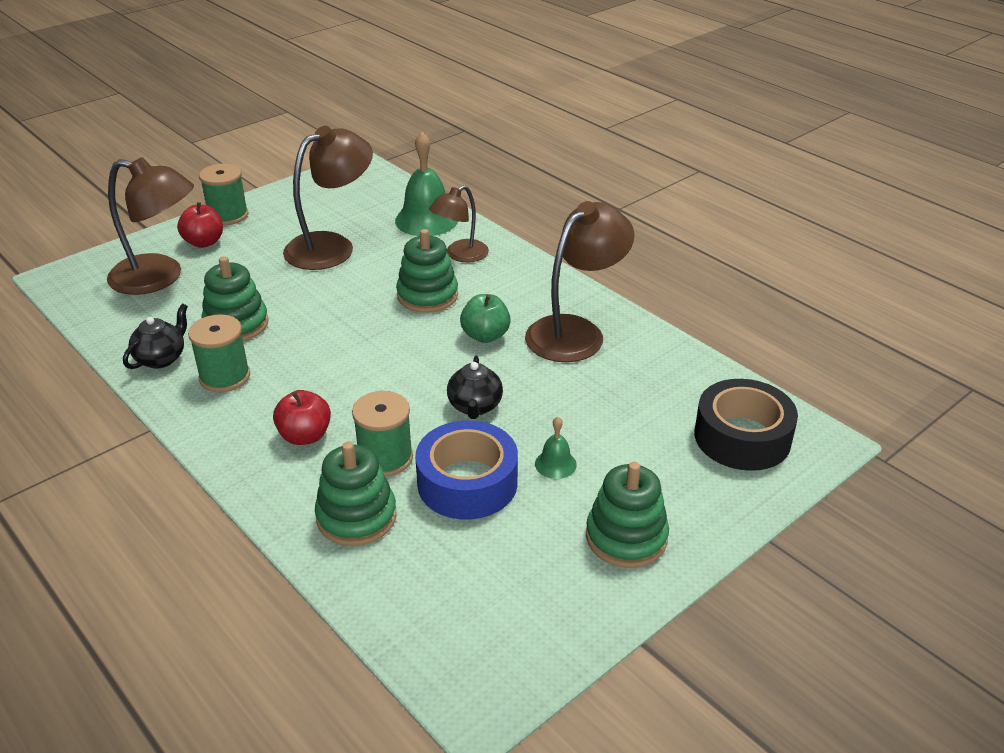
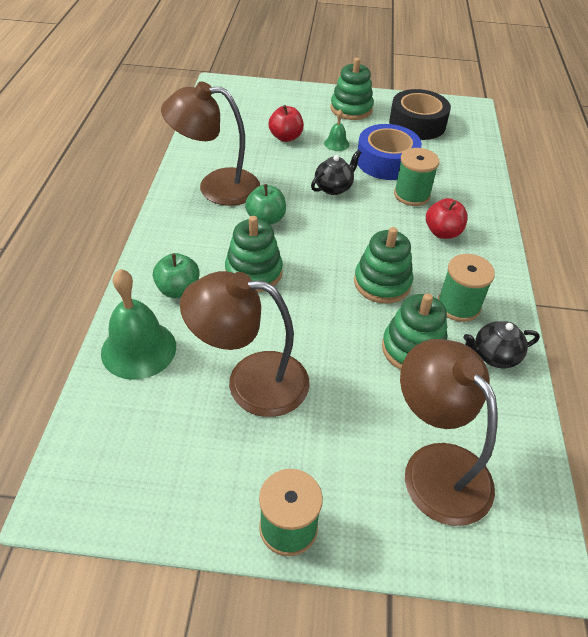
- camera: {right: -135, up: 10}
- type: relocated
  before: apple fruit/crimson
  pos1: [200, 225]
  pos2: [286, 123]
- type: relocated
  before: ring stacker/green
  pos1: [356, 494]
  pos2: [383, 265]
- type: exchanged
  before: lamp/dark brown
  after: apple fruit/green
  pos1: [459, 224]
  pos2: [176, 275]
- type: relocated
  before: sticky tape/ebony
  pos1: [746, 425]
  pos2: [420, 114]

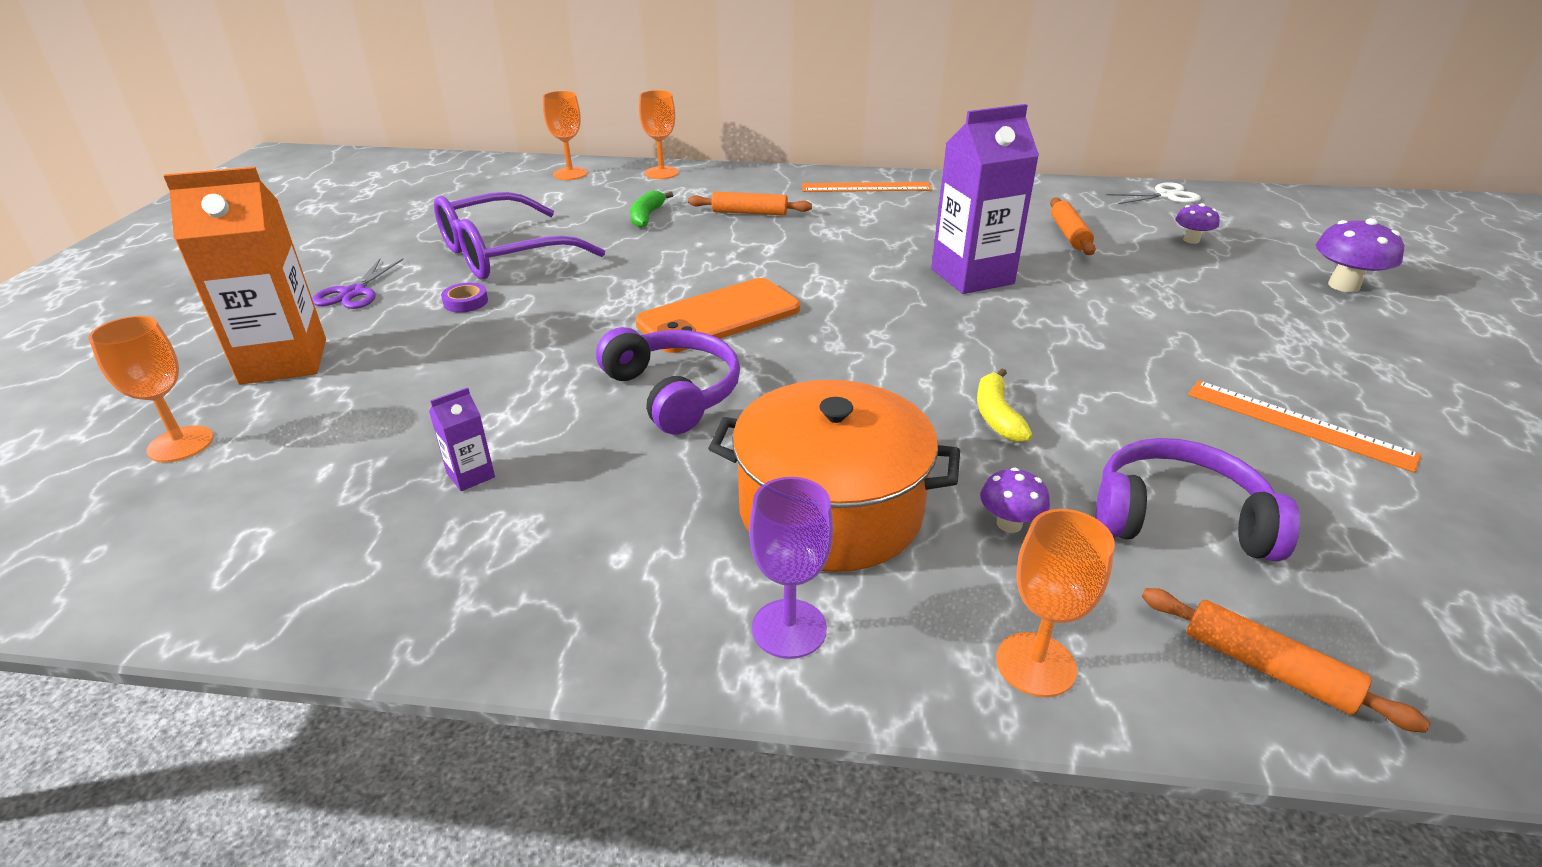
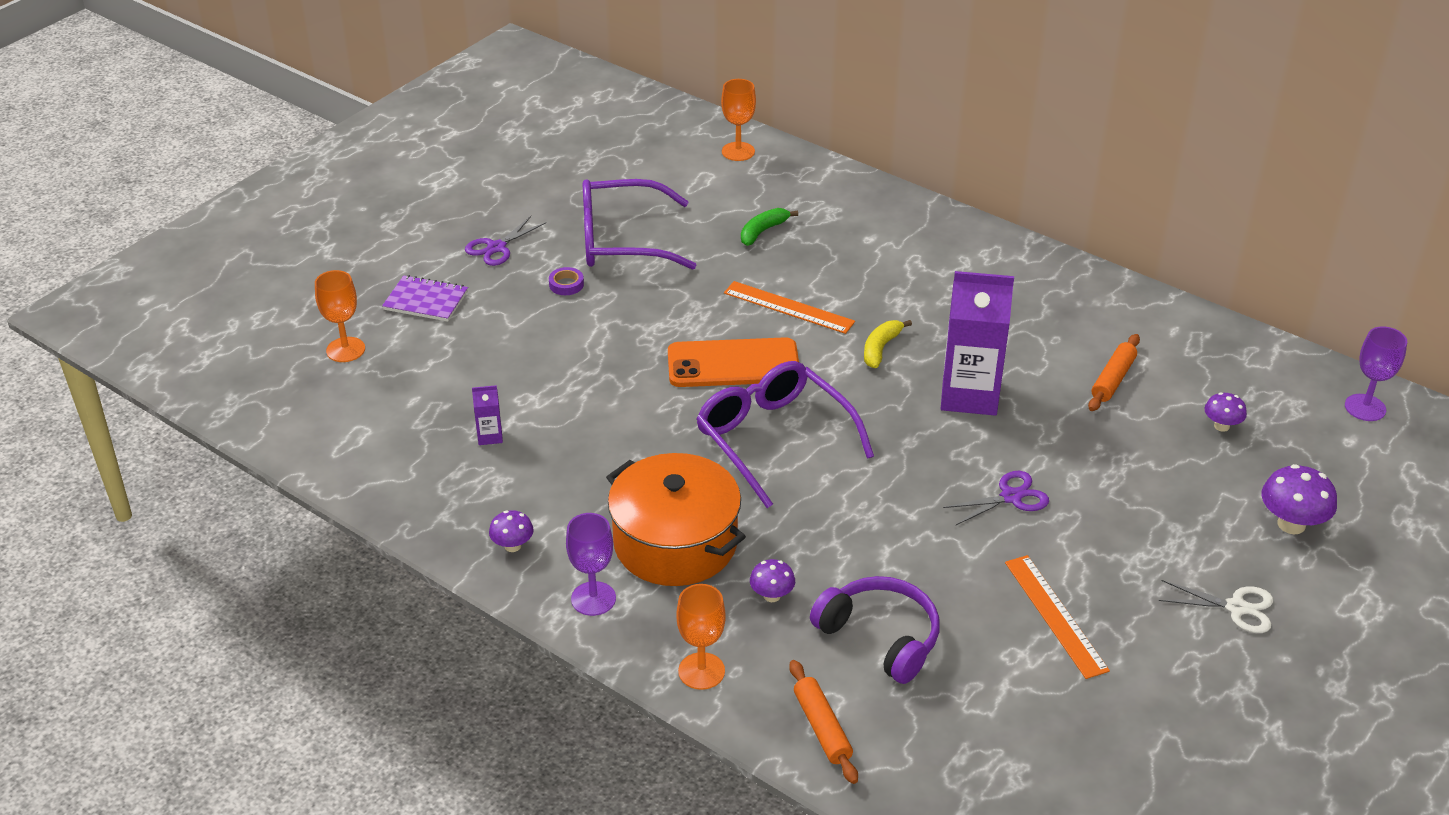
- camera: {right: 30, up: 5}
- type: exchanged
  before: milk carton/orange
  after: exercise book/royal purple
  pos1: [245, 276]
  pos2: [425, 298]
- type: missing
  before: headphones/royal purple
  pos1: [668, 380]
- type: missing
  before: chalice/orange
  pos1: [659, 134]
- type: missing
  before: rolling pin/orange
  pos1: [750, 204]
- type: relocated
  before: ruler/orange
  pos1: [867, 187]
  pos2: [789, 307]
- type: relocated
  before: banana/yellow
  pos1: [1005, 406]
  pos2: [888, 344]
- type: relocated
  before: shears/snow-white
  pos1: [1154, 193]
  pos2: [1216, 606]
- type: appeared
  after: mushroom/royal purple
  pos2: [511, 531]
- type: appeared
  after: spectacles/royal purple
  pos2: [785, 434]
- type: appeared
  after: shears/royal purple
  pos2: [996, 498]
- type: appeared
  after: chalice/royal purple
  pos2: [1376, 373]

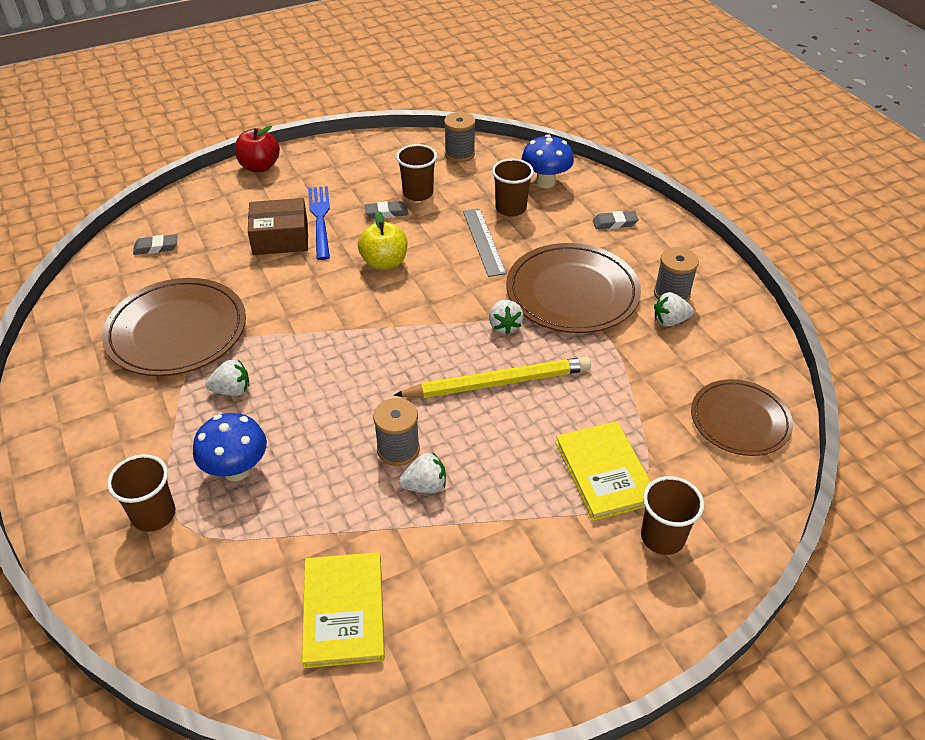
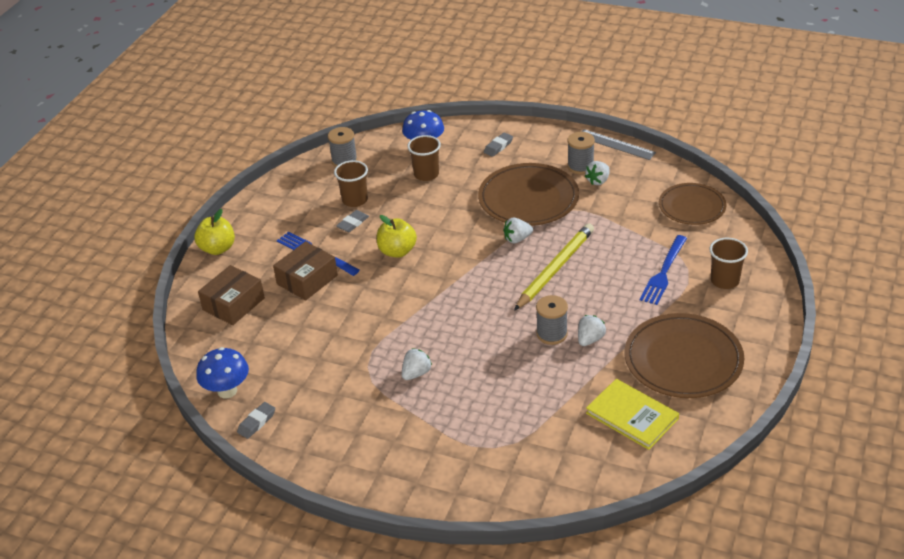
- camera: {right: -40, up: -5}
- type: relocated
  before: plate/dark brown
  pos1: [174, 327]
  pos2: [684, 355]
- type: missing
  before: tumbler/dark brown
  pos1: [141, 493]
- type: relocated
  before: pencil eraser/grey
  pos1: [155, 244]
  pos2: [256, 420]
- type: relocated
  before: mushroom/royal blue
  pos1: [230, 447]
  pos2: [222, 372]
- type: colour
  before: apple fruit/crimson
  after: apple fruit/yellow
  pos1: [257, 149]
  pos2: [214, 232]
- type: relocated
  before: ruler/grey
  pos1: [484, 242]
  pos2: [618, 144]
- type: spun
  before: berry/snow-white
  pos1: [506, 317]
  pos2: [518, 231]
  turn: 120
- type: exchanged
  before: hardcover/yellow
  after: fork/royal blue
  pos1: [602, 471]
  pos2: [663, 270]
- type: appeared
  after: package/dark brown
  pos2: [231, 295]

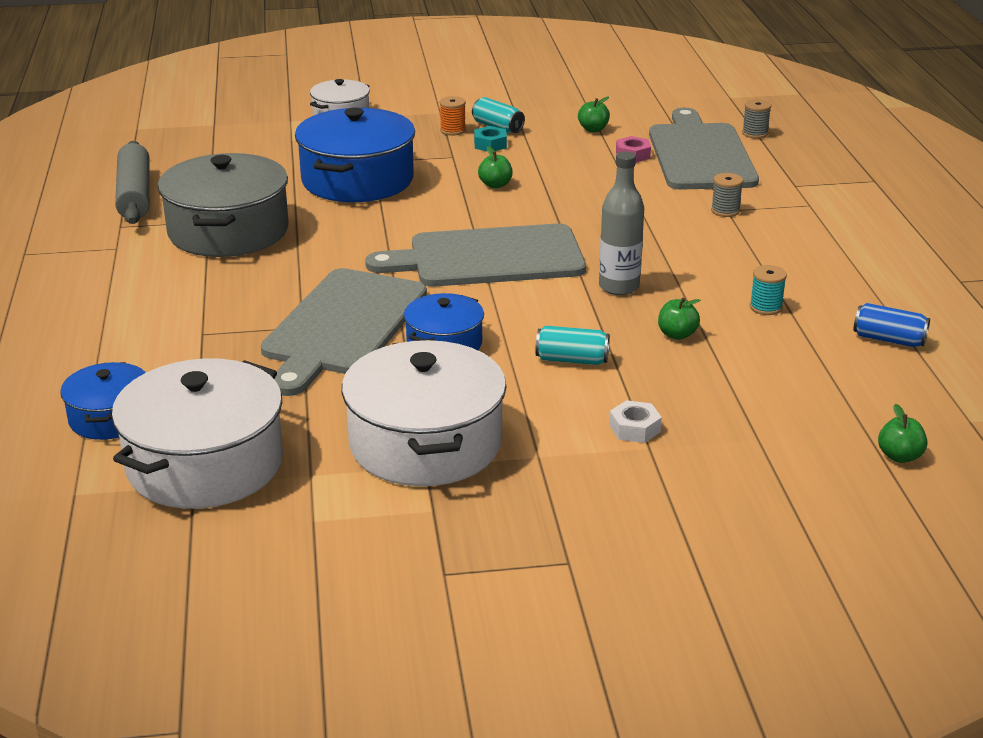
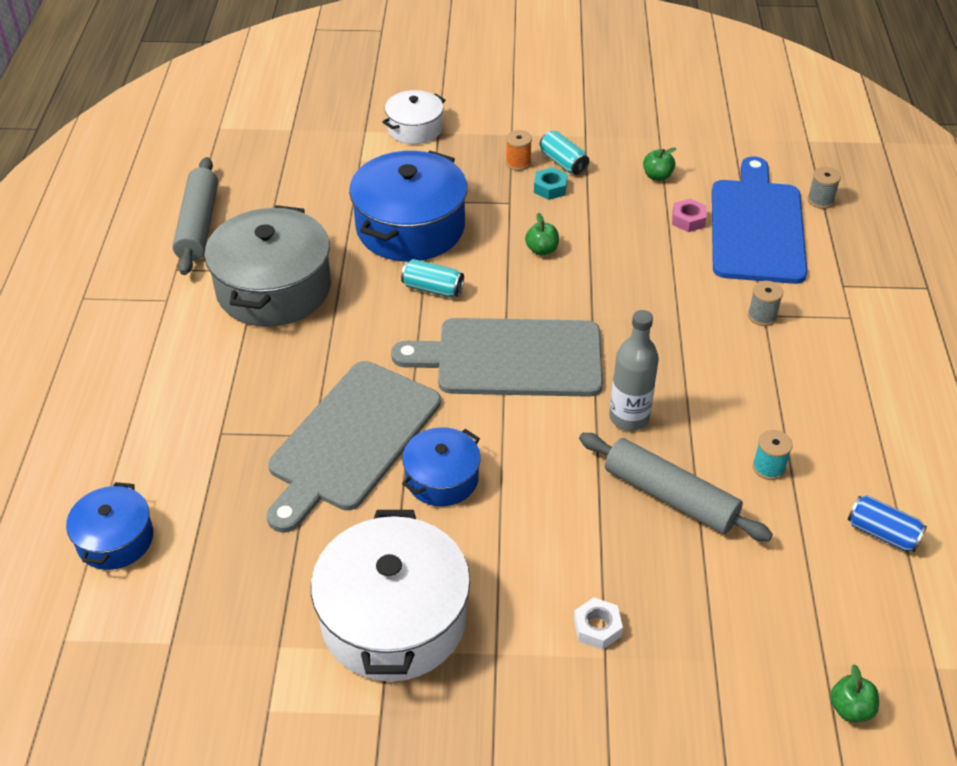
- camera: {right: 10, up: 15}
- type: missing
  before: cooking pot/snow-white
  pos1: [197, 433]
- type: relocated
  before: tin/turquoise
  pos1: [572, 345]
  pos2: [432, 278]
- type: colour
  before: bread board/grey
  after: bread board/royal blue
  pos1: [704, 149]
  pos2: [759, 220]
- type: exchanged
  before: apple fruit/green
  after: rolling pin/grey
  pos1: [679, 318]
  pos2: [676, 487]

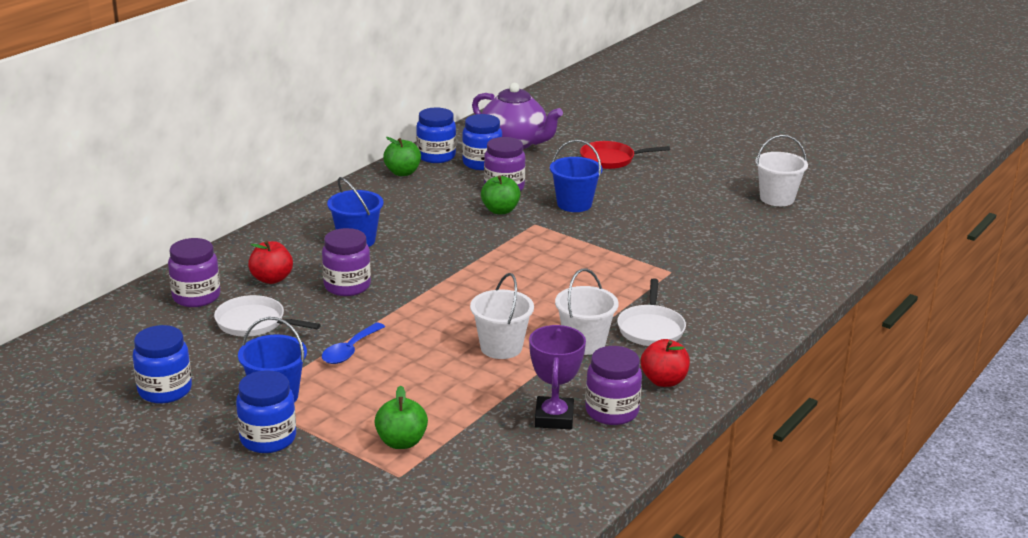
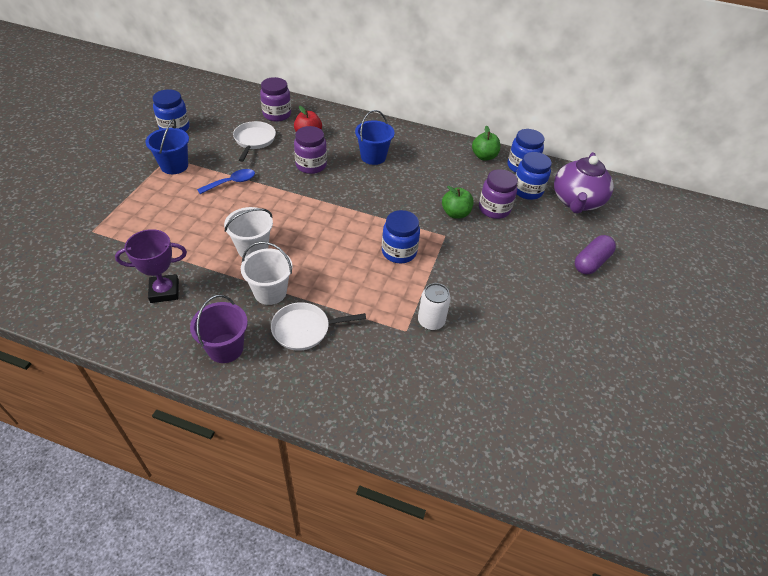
- camera: {right: 70, up: 20}
- type: relocated
  before: jam jar/royal blue
  pos1: [266, 411]
  pos2: [401, 236]
- type: spun
  before: spoon/royal blue
  pos1: [353, 343]
  pos2: [226, 181]
  turn: 135
- type: missing
  before: apple fruit/green
  pos1: [401, 417]
- type: missing
  before: bucket/royal blue
  pos1: [576, 176]
- type: exchanged
  before: pan/crimson
  after: pill/royal purple
  pos1: [625, 155]
  pos2: [595, 254]
- type: missing
  before: jam jar/royal purple
  pos1: [613, 385]
- type: exchanged
  before: apple fruit/crimson
  after: bucket/royal purple
  pos1: [665, 363]
  pos2: [219, 329]
- type: missing
  before: bucket/snow-white
  pos1: [781, 170]
- type: appeared
  after: tin/snow-white
  pos2: [434, 306]

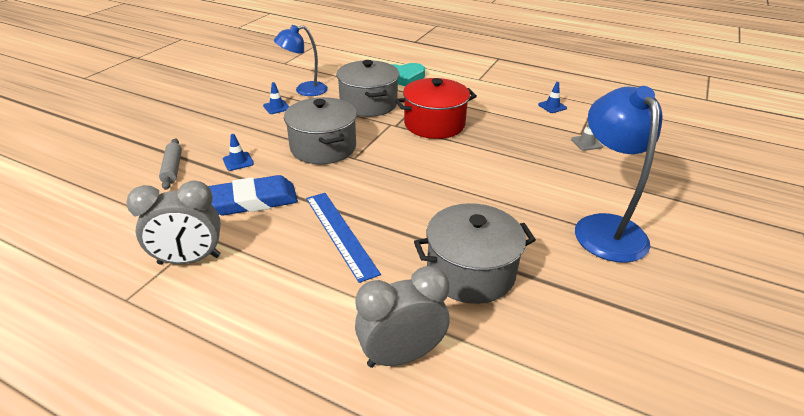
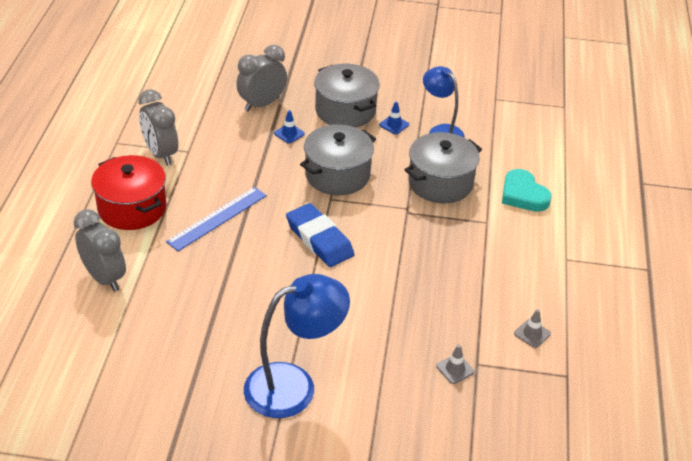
- camera: {right: 70, up: 5}
- type: exchanged
  before: rolling pin/grey
  after: alarm clock/grey
  pos1: [170, 164]
  pos2: [261, 78]
- type: relocated
  before: pencil eraser/royal blue
  pos1: [253, 195]
  pos2: [320, 235]
- type: relocated
  before: cooking pot/crimson
  pos1: [436, 108]
  pos2: [129, 192]
- type: relocated
  before: cooking pot/grey
  pos1: [475, 253]
  pos2: [347, 95]
- type: colour
  before: road cone/royal blue
  after: road cone/grey
  pos1: [552, 97]
  pos2: [532, 328]

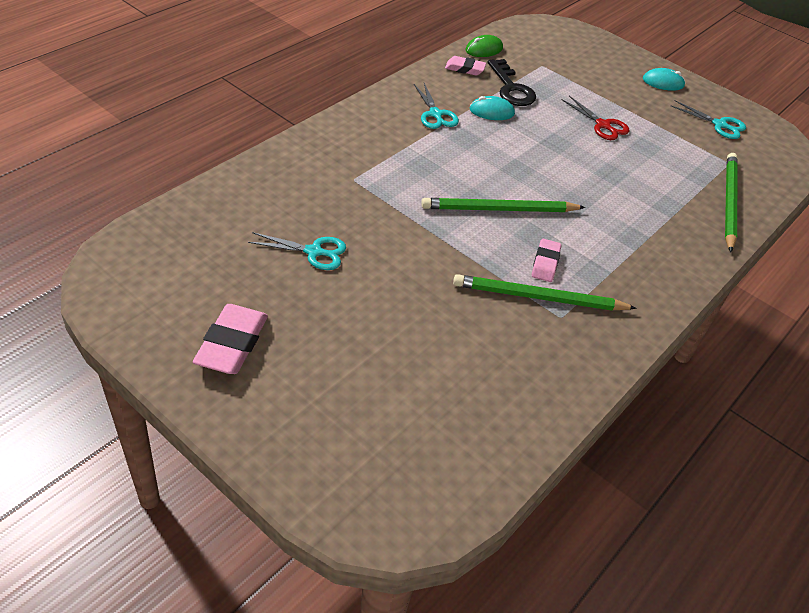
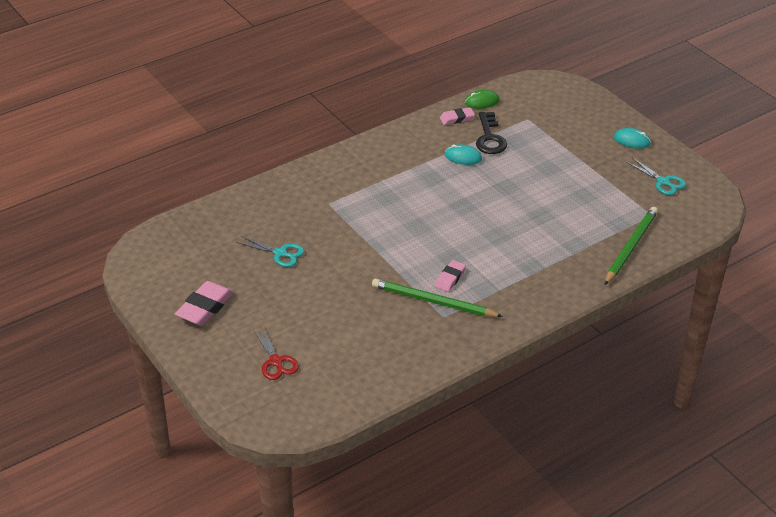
- camera: {right: 20, up: -5}
- type: missing
  before: shears/turquoise
  pos1: [436, 106]
- type: missing
  before: pencil/green
  pos1: [503, 205]
- type: spun
  before: pencil eraser/pink
  pos1: [465, 66]
  pos2: [457, 116]
  turn: -45
- type: relocated
  before: shears/crimson
  pos1: [596, 118]
  pos2: [276, 352]

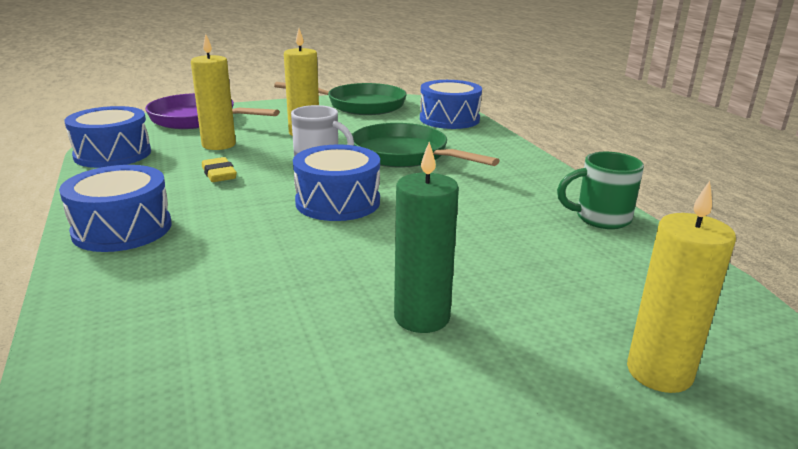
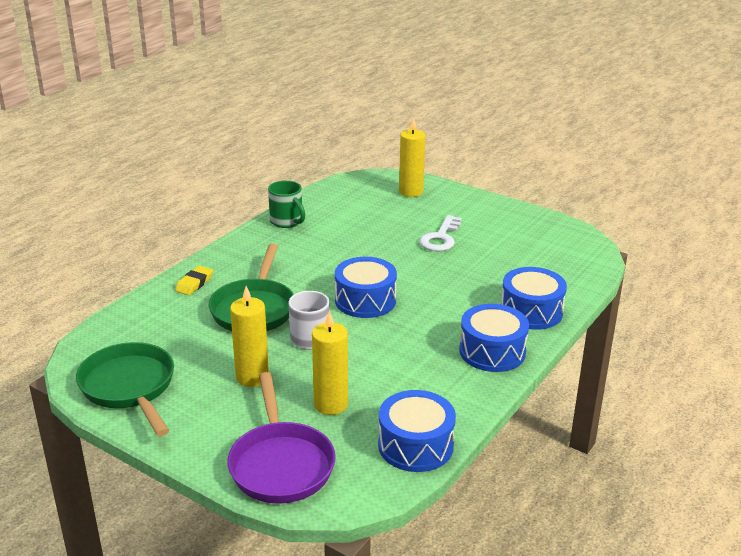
- camera: {right: -125, up: 5}
- type: relocated
  before: pencil eraser/yellow
  pos1: [219, 169]
  pos2: [194, 280]
- type: exchanged
  before: wax candle/green
  after: latchkey/snow-white
  pos1: [426, 237]
  pos2: [440, 233]
- type: relocated
  before: snare drum/royal blue
  pos1: [451, 104]
  pos2: [534, 298]

